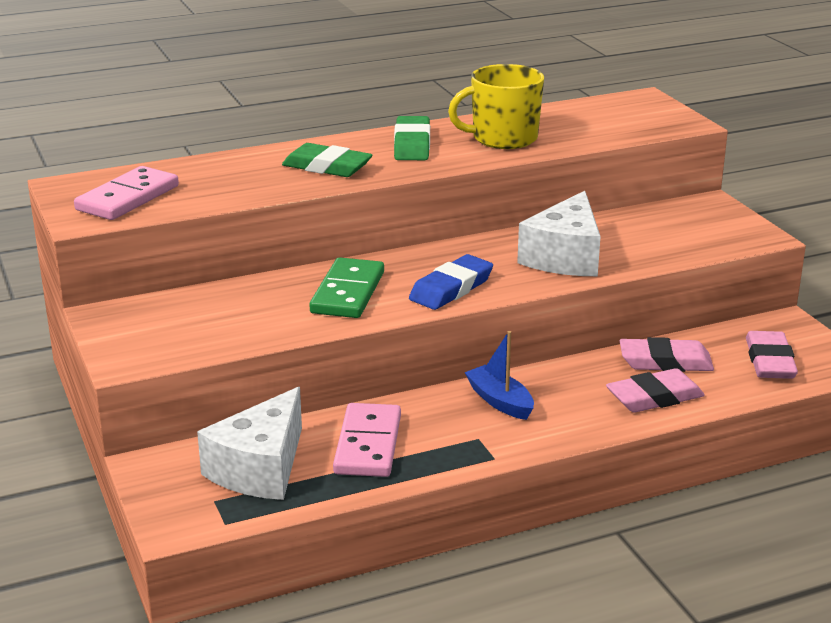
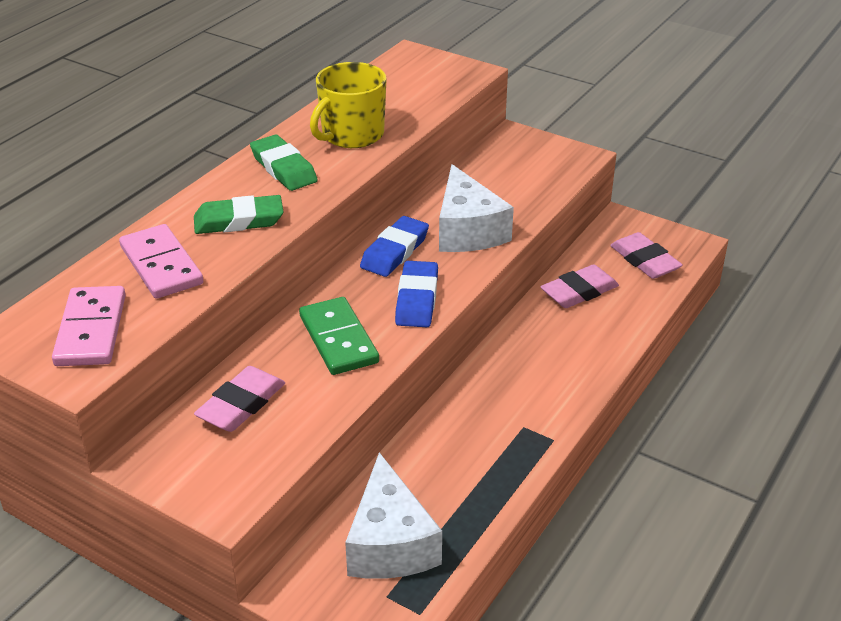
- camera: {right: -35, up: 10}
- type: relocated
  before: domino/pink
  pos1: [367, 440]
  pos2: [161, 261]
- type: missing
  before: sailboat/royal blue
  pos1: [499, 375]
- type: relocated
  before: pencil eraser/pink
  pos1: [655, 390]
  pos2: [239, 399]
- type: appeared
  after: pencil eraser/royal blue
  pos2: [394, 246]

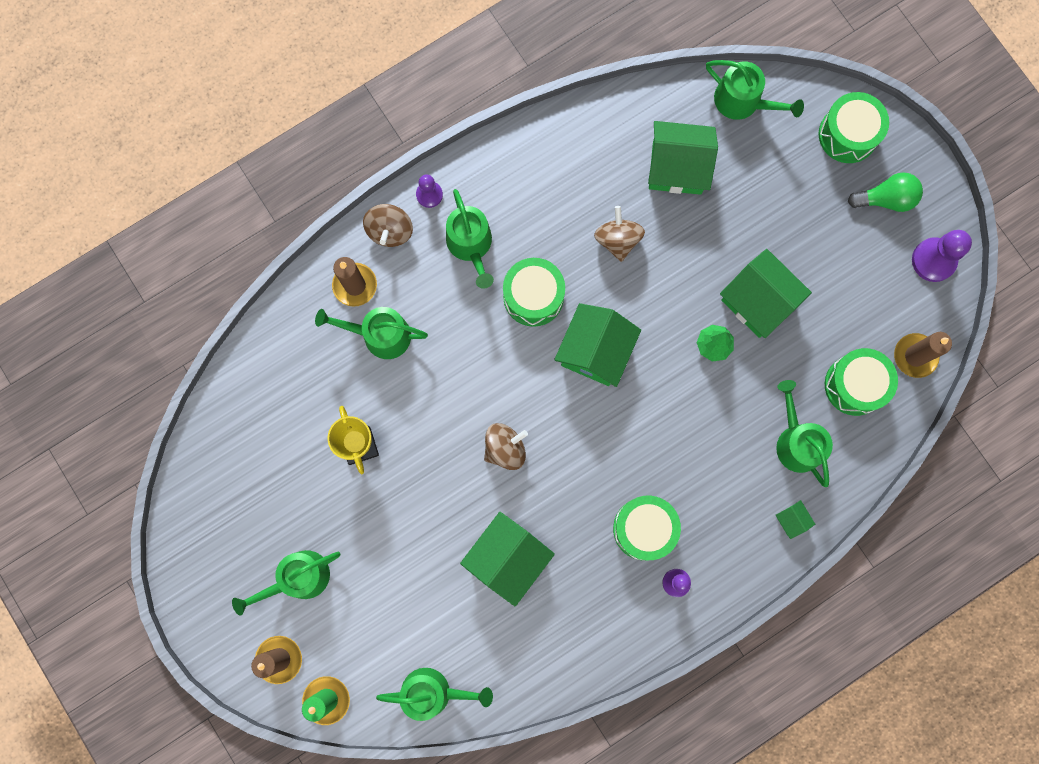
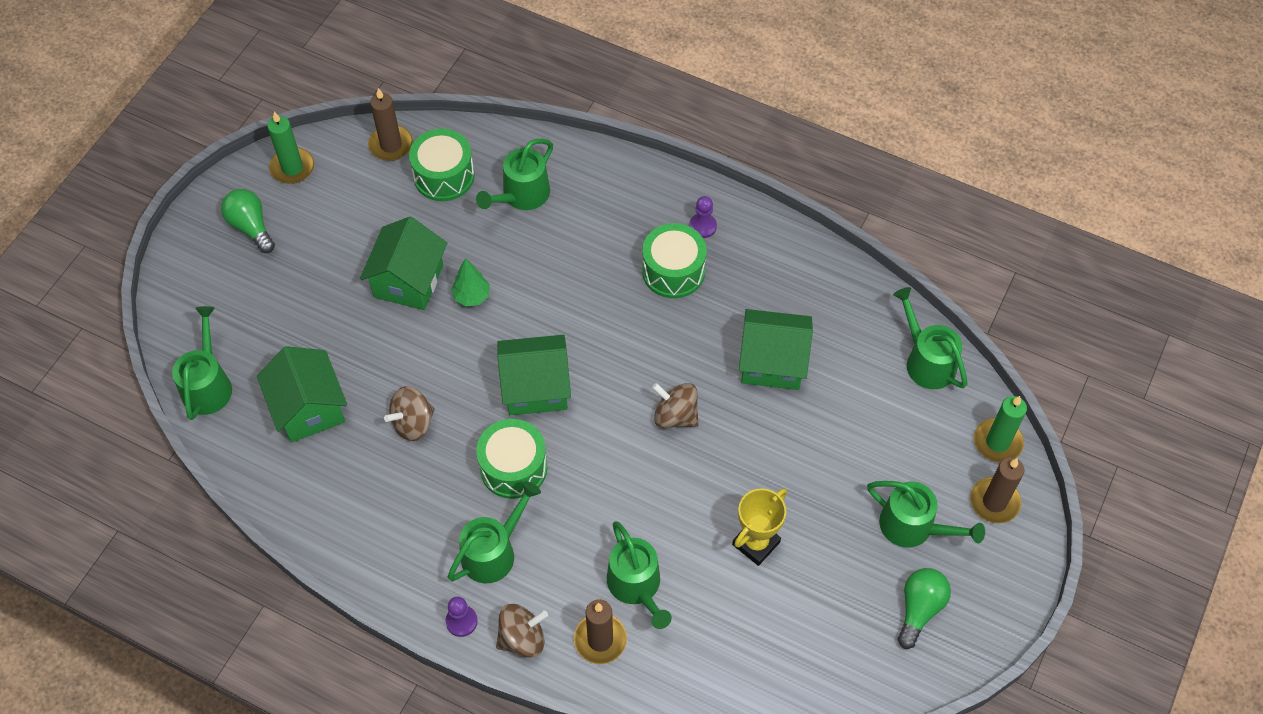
- camera: {right: -120, up: -20}
- type: missing
  before: house/green
  pos1: [795, 519]
- type: missing
  before: snare drum/green
  pos1: [853, 127]
- type: exchanged
  before: chess pawn/royal purple
  after: wax candle/green
  pos1: [942, 256]
  pos2: [290, 147]
- type: appeared
  after: lightbulb/green
  pos2: [924, 608]

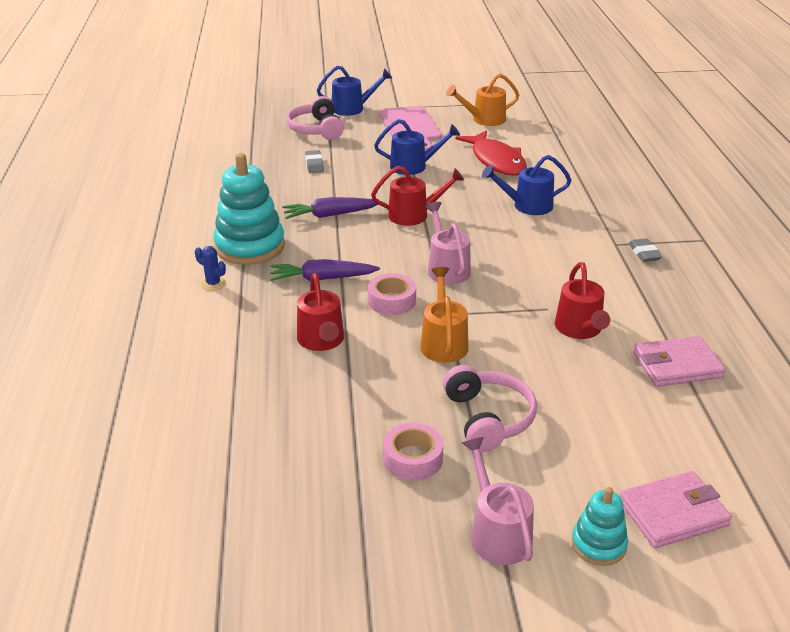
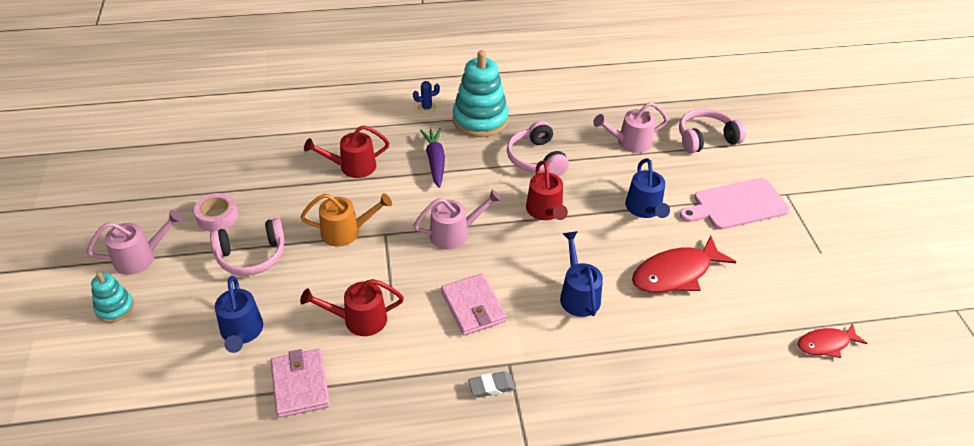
- camera: {right: 85, up: 10}
- type: spun
  before: prickly plant/royal blue
  pos1: [210, 268]
  pos2: [426, 97]
  turn: 45
- type: exchanged
  before: toy carrot/royal purple
  after: headphones/pink
  pos1: [330, 208]
  pos2: [538, 148]
- type: exchanged
  before: pencil eraser/grey
  after: sprinkling can/pink
  pos1: [314, 161]
  pos2: [630, 127]
- type: relocated
  before: sprinkling can/royal blue
  pos1: [354, 91]
  pos2: [239, 314]
- type: missing
  before: sticky tape/pink
  pos1: [392, 294]
- type: missing
  before: sprinkling can/orange
  pos1: [482, 99]
- type: relocated
  before: billfold/pink
  pos1: [676, 509]
  pos2: [474, 305]
- type: appeared
  after: toy fish/crimson
  pos2: [832, 340]

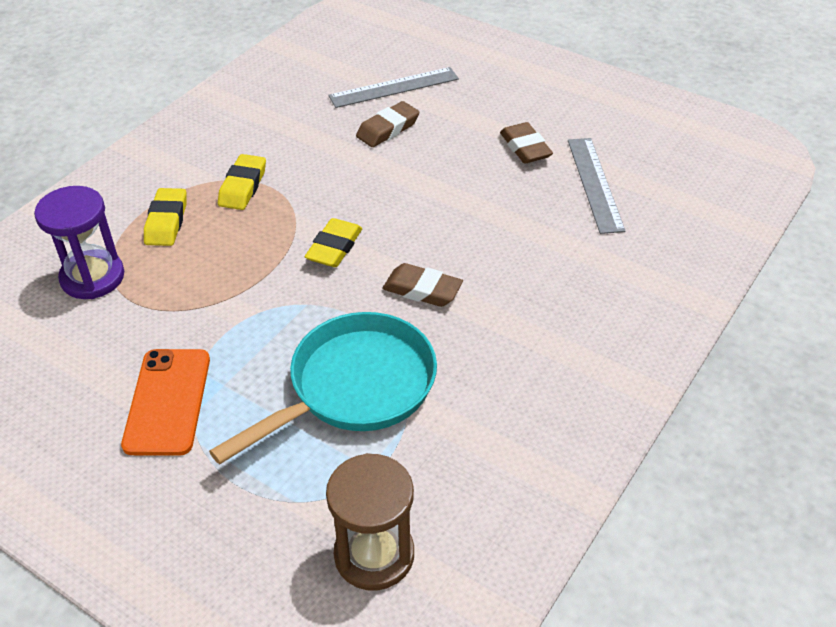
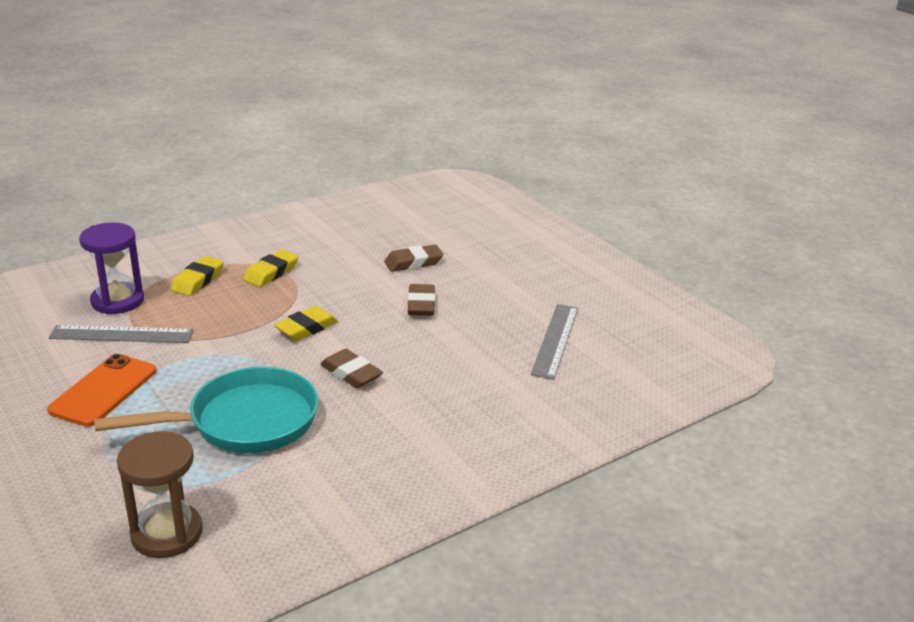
- camera: {right: 20, up: -15}
- type: relocated
  before: ruler/grey
  pos1: [393, 87]
  pos2: [121, 334]
- type: relocated
  before: pencil eraser/dark brown
  pos1: [526, 143]
  pos2: [421, 300]

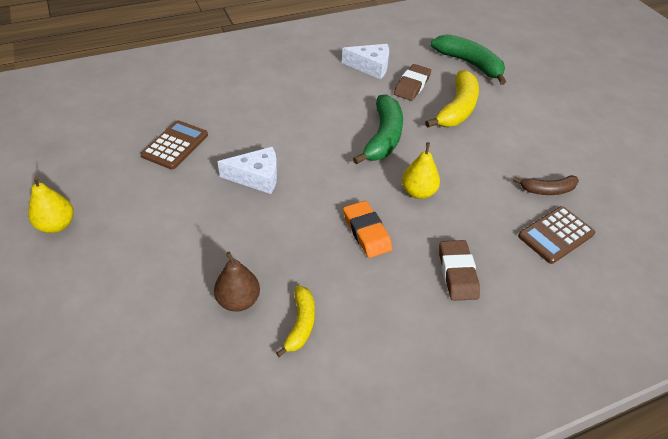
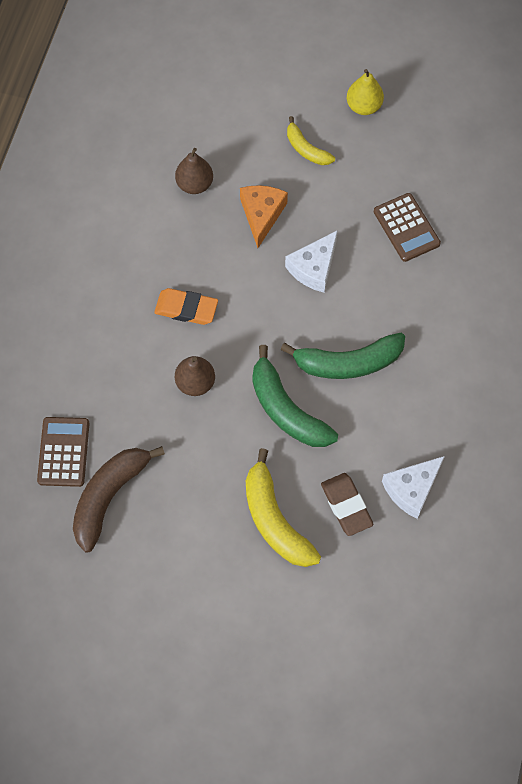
- camera: {right: 130, up: 20}
- type: relocated
  before: banana/yellow
  pos1: [295, 321]
  pos2: [311, 140]
- type: colour
  before: pear/yellow
  after: pear/dark brown
  pos1: [421, 170]
  pos2: [195, 376]
- type: relocated
  before: banana/green
  pos1: [468, 59]
  pos2: [342, 356]
- type: missing
  before: pencil eraser/dark brown
  pos1: [459, 270]
- type: size
  before: banana/dark brown
  pos1: [546, 185]
  pos2: [119, 499]
  scale: 1.73
- type: appeared
  after: cheese wedge/orange
  pos2: [264, 216]

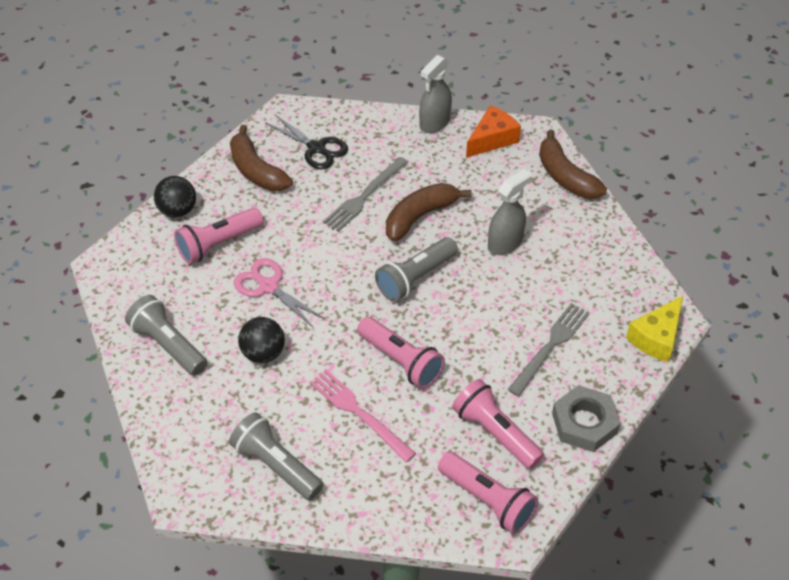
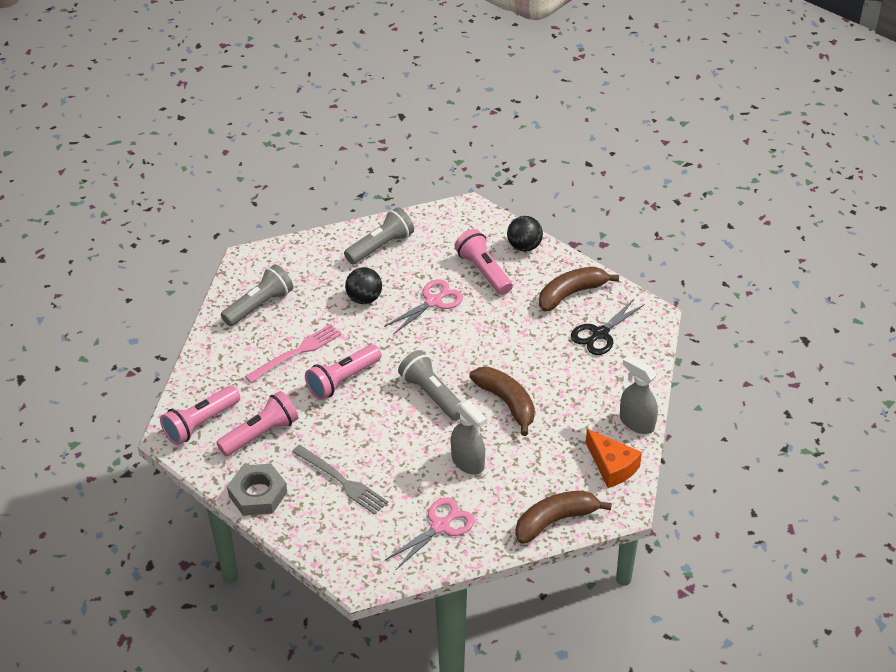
- camera: {right: 95, up: -5}
- type: missing
  before: fork/grey
  pos1: [366, 194]
- type: missing
  before: cheese wedge/yellow
  pos1: [654, 329]
- type: appeared
  after: shears/pink
  pos2: [430, 533]

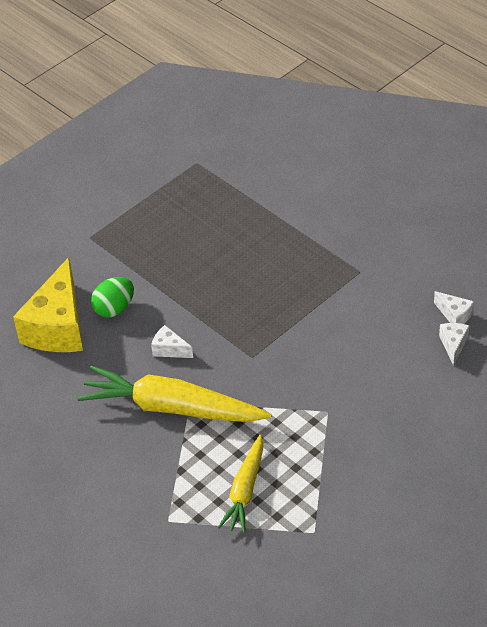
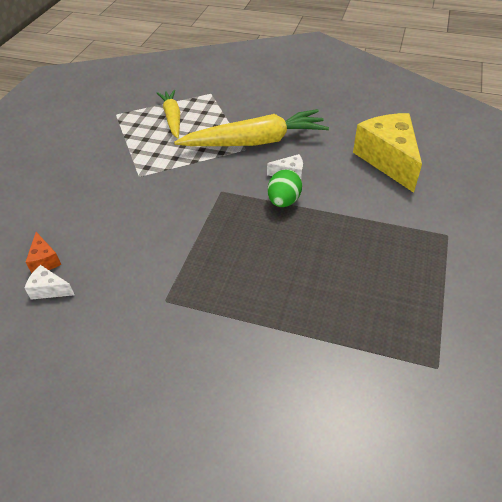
- camera: {right: 150, up: 0}
- type: relocated
  before: egg/green
  pos1: [112, 297]
  pos2: [285, 188]
- type: colour
  before: cheese wedge/snow-white
  after: cheese wedge/orange
  pos1: [454, 344]
  pos2: [43, 252]

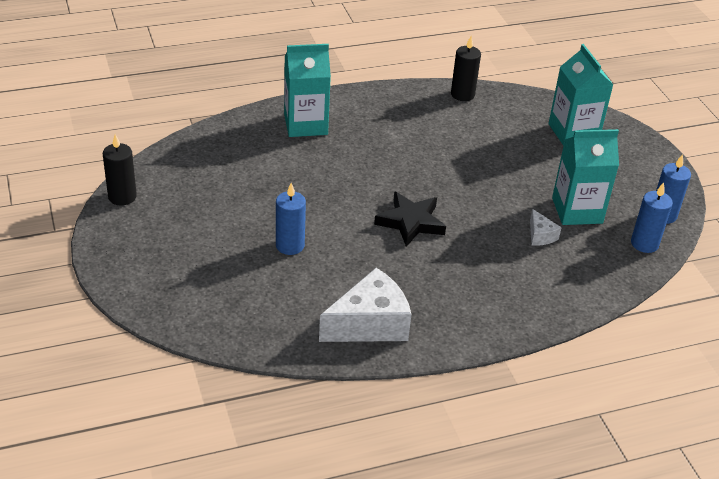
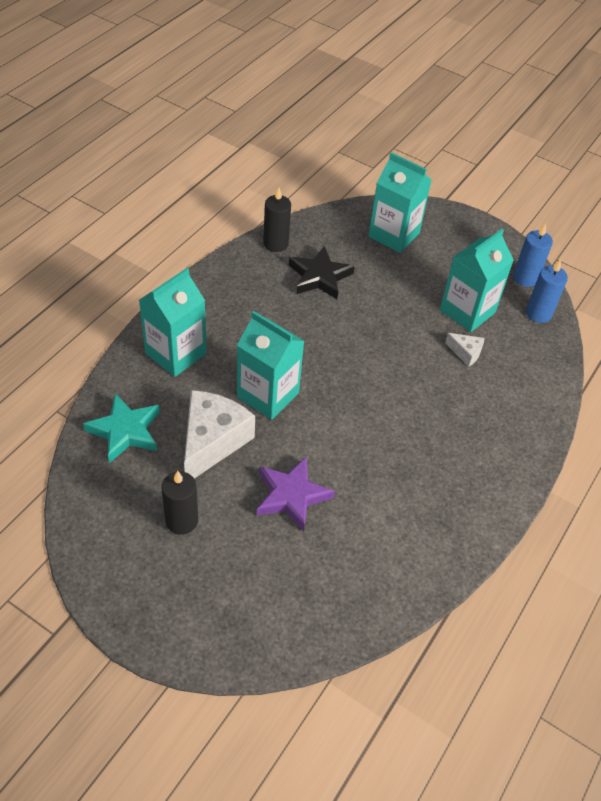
- camera: {right: -40, up: 10}
- type: relocated
  before: wax candle/ebony
  pos1: [120, 170]
  pos2: [179, 502]
- type: exchanged
  before: wax candle/royal blue
  after: star shape/royal purple
  pos1: [291, 219]
  pos2: [296, 494]
- type: relocated
  before: cheese wedge/snow-white
  pos1: [365, 305]
  pos2: [219, 434]
- type: relocated
  before: star shape/ebony
  pos1: [410, 219]
  pos2: [322, 272]
- type: appeared
  after: star shape/turquoise
  pos2: [121, 428]
- type: appeared
  after: milk carton/turquoise
  pos2: [270, 365]

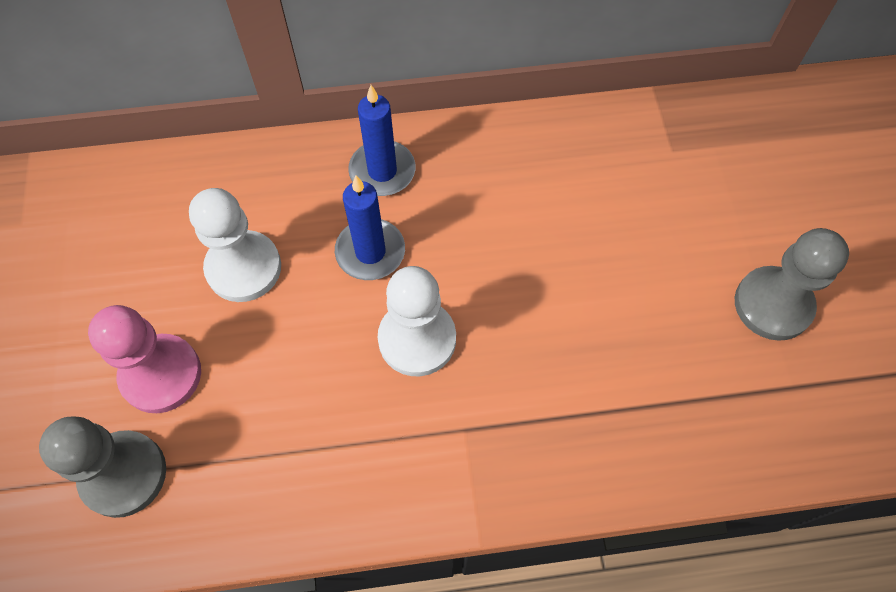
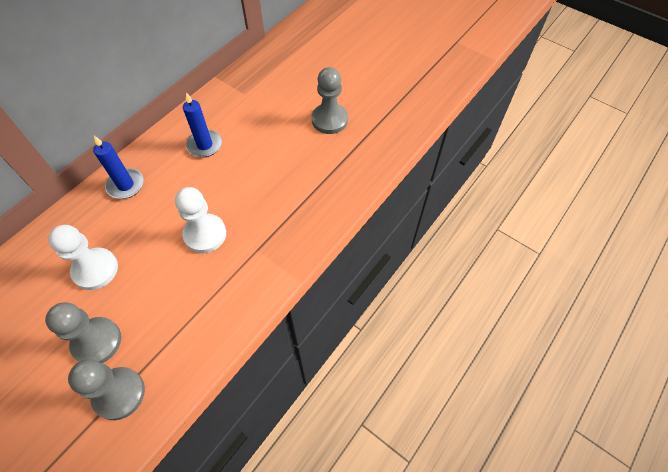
- camera: {right: -45, up: -5}
- type: colour
  before: chess pawn/pink
  after: chess pawn/grey
  pos1: [144, 359]
  pos2: [83, 332]
- type: relocated
  before: wax candle/royal blue
  pos1: [370, 228]
  pos2: [202, 124]

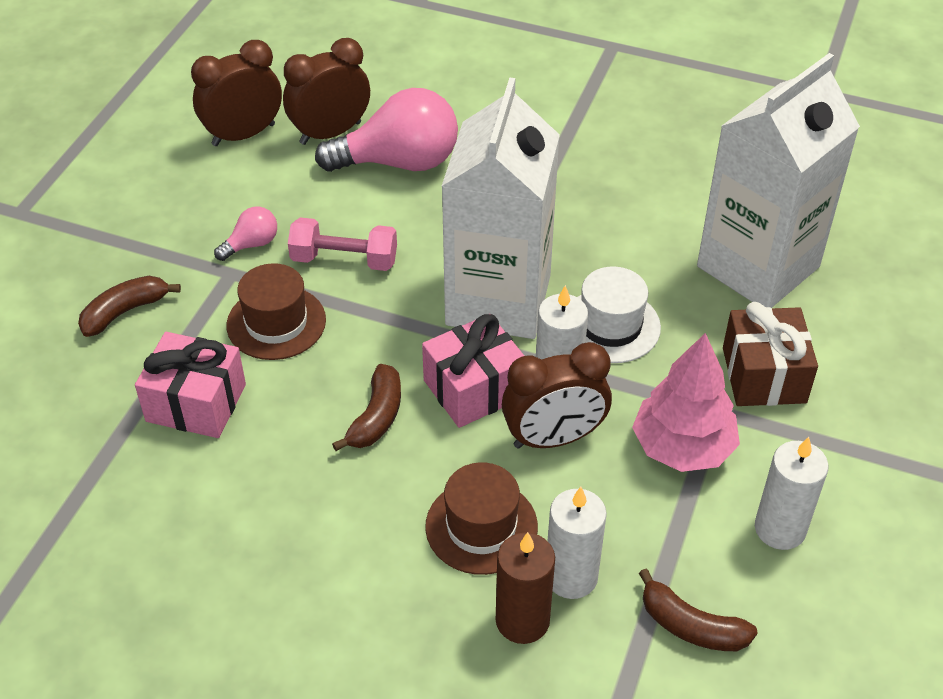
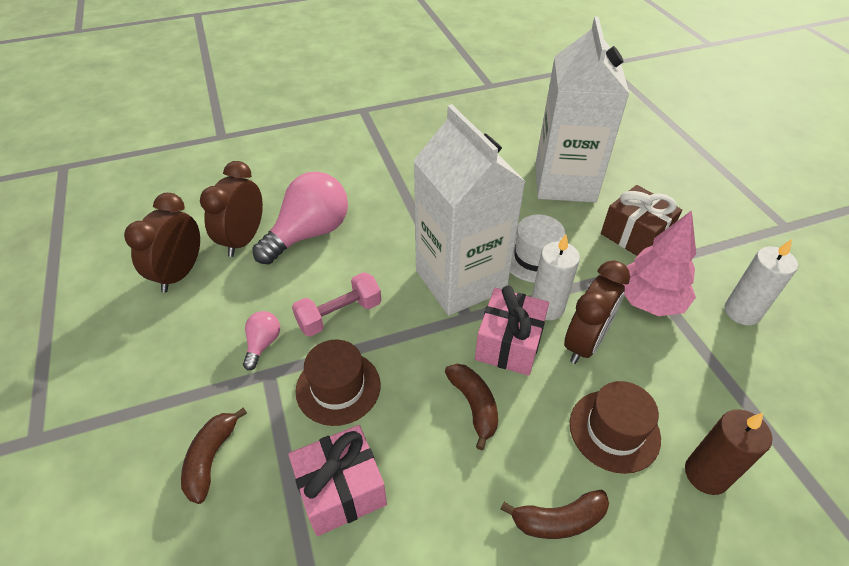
- camera: {right: -40, up: 0}
- type: missing
  before: wax candle/snow-white
  pos1: [577, 543]
- type: relocated
  before: banana/dark brown
  pos1: [698, 610]
  pos2: [554, 514]

